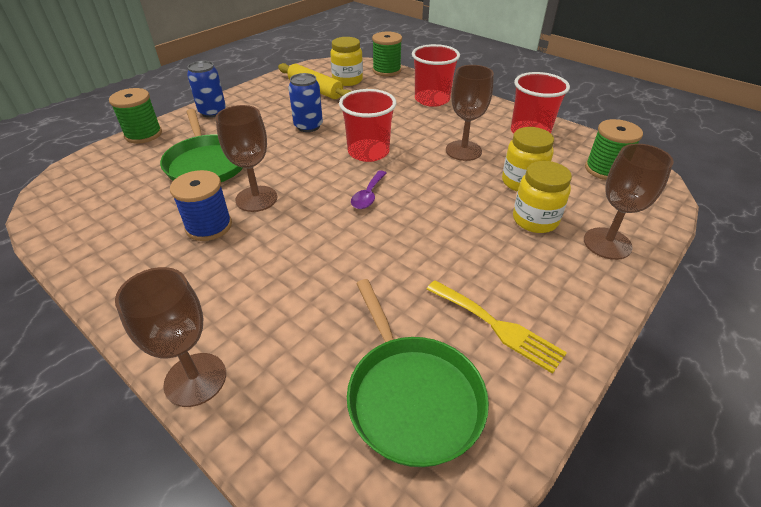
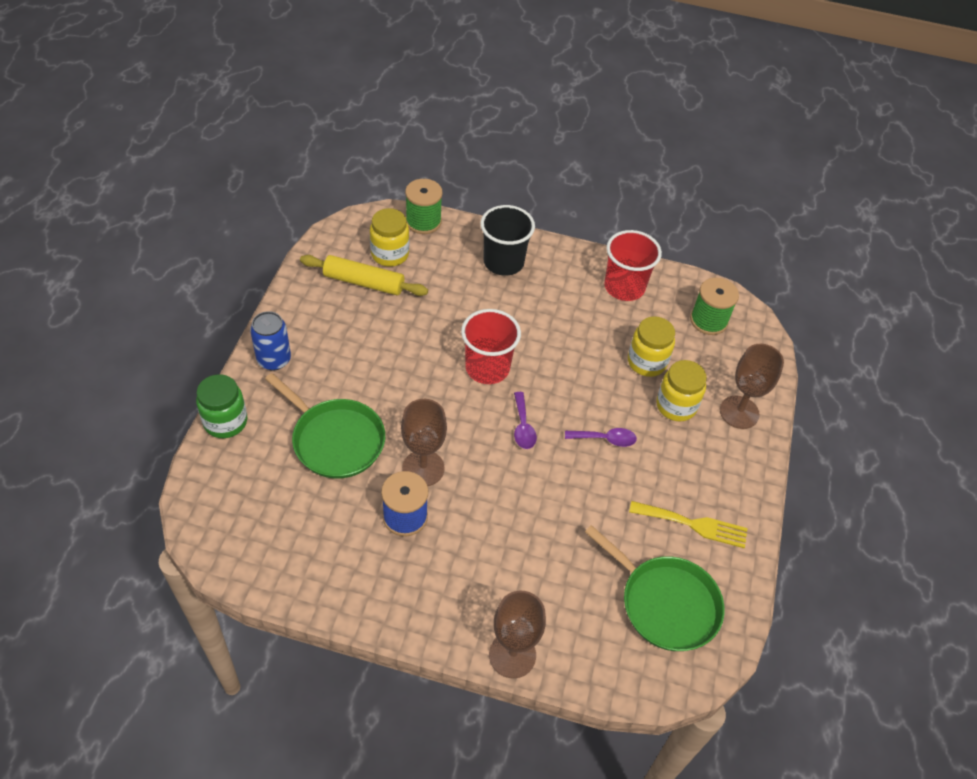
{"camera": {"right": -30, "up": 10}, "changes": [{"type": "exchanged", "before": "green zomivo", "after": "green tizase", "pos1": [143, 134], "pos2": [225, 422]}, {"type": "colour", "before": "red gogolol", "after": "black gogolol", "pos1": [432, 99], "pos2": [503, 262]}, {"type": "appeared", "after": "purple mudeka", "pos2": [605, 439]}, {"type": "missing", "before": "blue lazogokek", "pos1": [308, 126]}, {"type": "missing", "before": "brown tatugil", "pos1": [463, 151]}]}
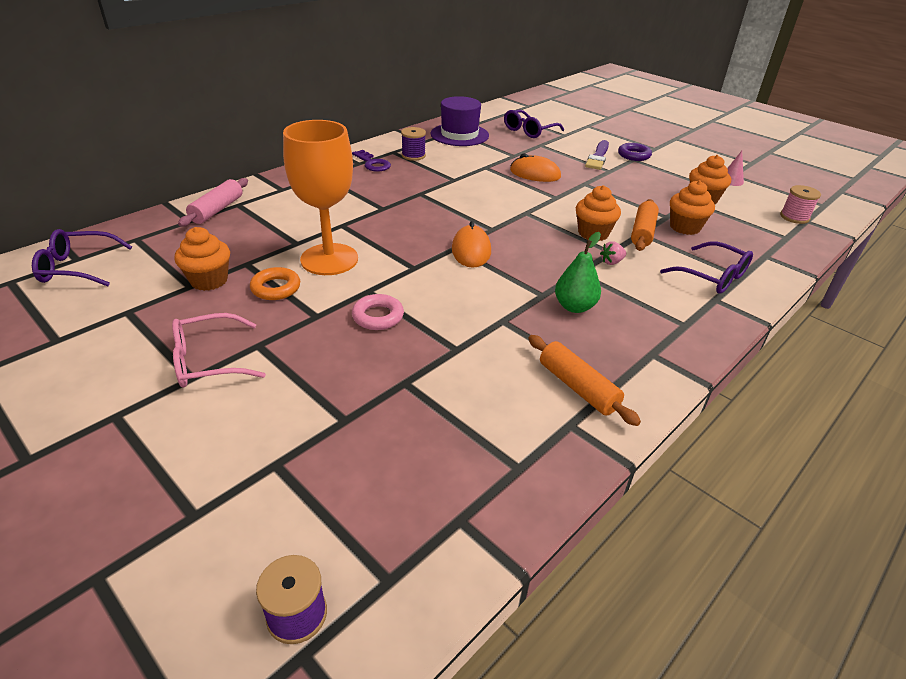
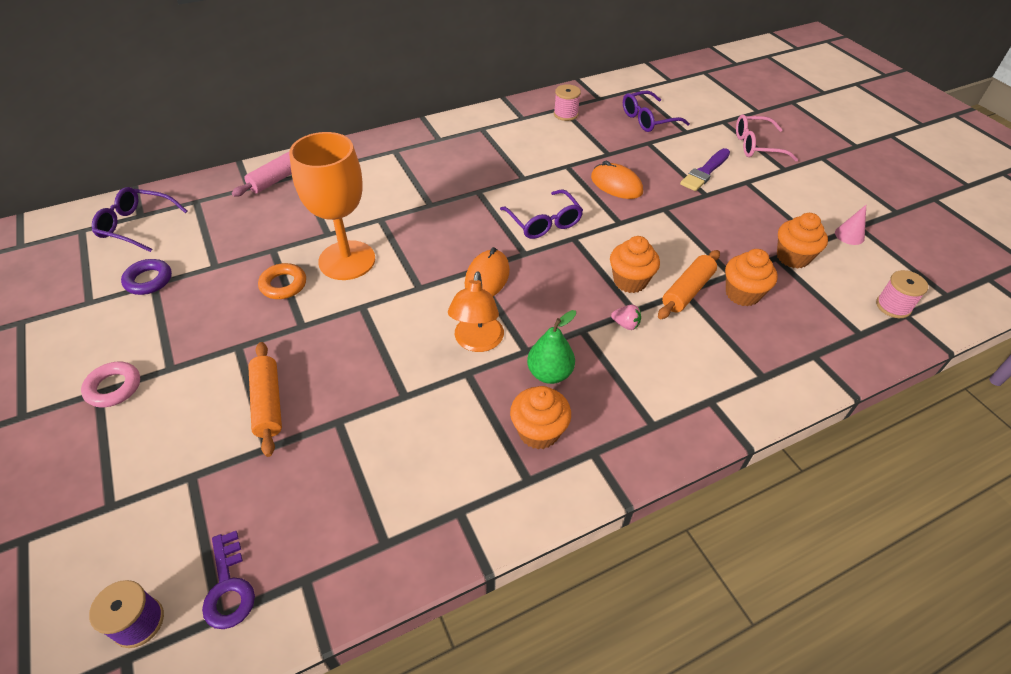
{"camera": {"right": 20, "up": 10}, "changes": [{"type": "relocated", "before": "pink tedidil", "pos1": [378, 316], "pos2": [114, 387]}, {"type": "relocated", "before": "purple tedidil", "pos1": [634, 155], "pos2": [149, 280]}, {"type": "relocated", "before": "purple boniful", "pos1": [373, 163], "pos2": [228, 587]}, {"type": "relocated", "before": "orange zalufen", "pos1": [577, 387], "pos2": [268, 403]}, {"type": "appeared", "after": "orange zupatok", "pos2": [477, 342]}, {"type": "relocated", "before": "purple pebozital", "pos1": [712, 277], "pos2": [544, 222]}, {"type": "relocated", "before": "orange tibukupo", "pos1": [209, 280], "pos2": [538, 432]}, {"type": "exchanged", "before": "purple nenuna", "after": "pink zomivo", "pos1": [459, 135], "pos2": [565, 114]}, {"type": "spun", "before": "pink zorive", "pos1": [611, 262], "pos2": [625, 324], "turn": -150}, {"type": "relocated", "before": "pink pebozital", "pos1": [208, 361], "pos2": [756, 146]}, {"type": "missing", "before": "purple zomivo", "pos1": [413, 156]}]}
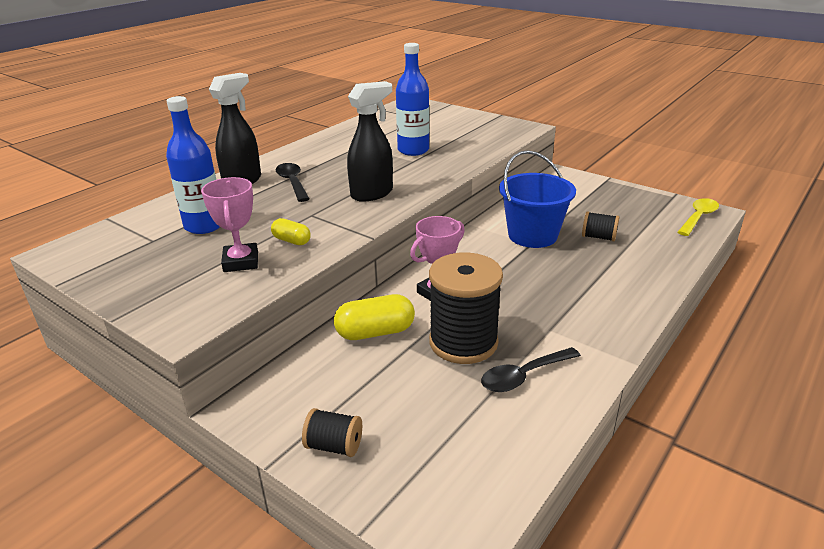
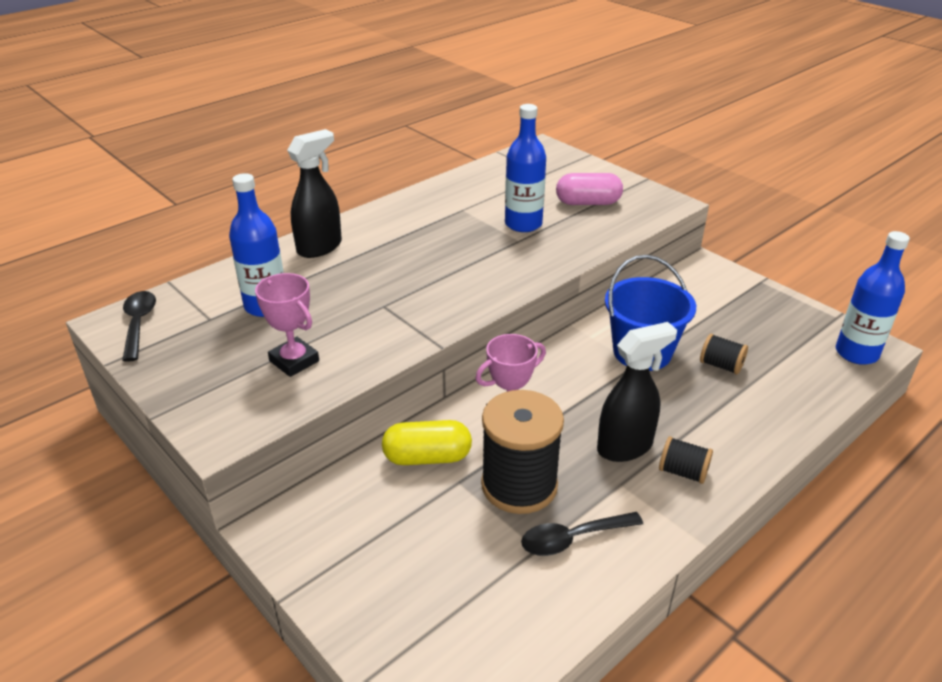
{"camera": {"right": 10, "up": 5}, "changes": [{"type": "relocated", "before": "black mudeka", "pos1": [292, 183], "pos2": [139, 324]}, {"type": "spun", "before": "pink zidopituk", "pos1": [241, 262], "pos2": [294, 361], "turn": -45}, {"type": "appeared", "after": "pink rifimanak", "pos2": [588, 203]}, {"type": "relocated", "before": "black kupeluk", "pos1": [372, 194], "pos2": [625, 447]}, {"type": "relocated", "before": "black zomivo", "pos1": [334, 446], "pos2": [683, 472]}, {"type": "exchanged", "before": "yellow mudeka", "after": "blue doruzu", "pos1": [698, 217], "pos2": [856, 353]}, {"type": "missing", "before": "yellow rifimanak", "pos1": [291, 241]}]}
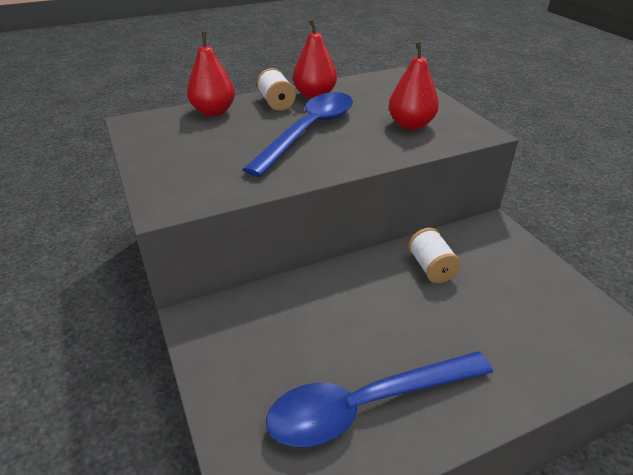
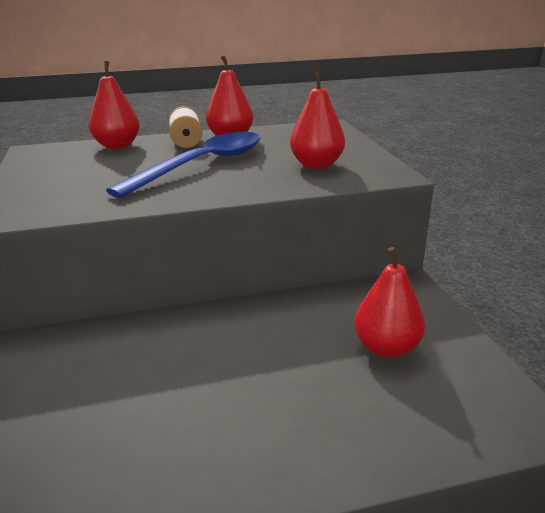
{"camera": {"right": 10, "up": -10}, "changes": [{"type": "appeared", "after": "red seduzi", "pos2": [386, 348]}, {"type": "missing", "before": "blue mudeka", "pos1": [366, 405]}, {"type": "missing", "before": "white zomivo", "pos1": [431, 267]}]}
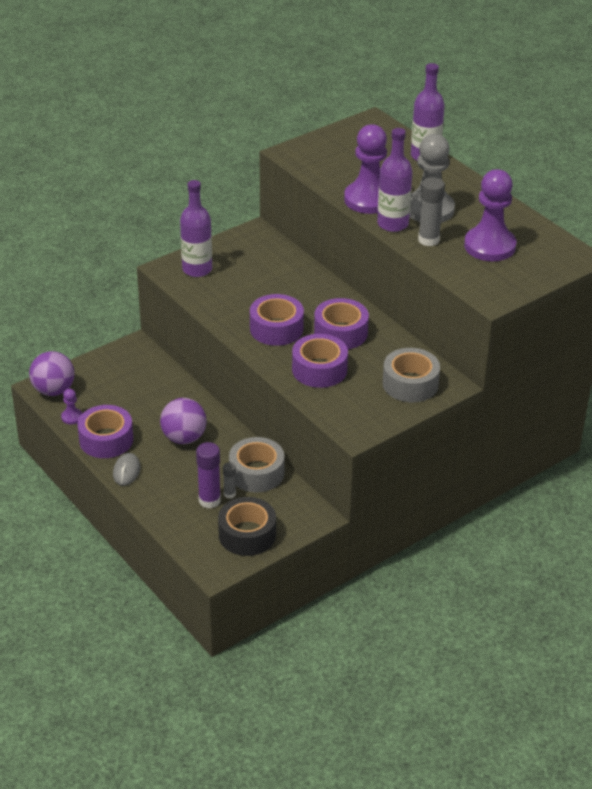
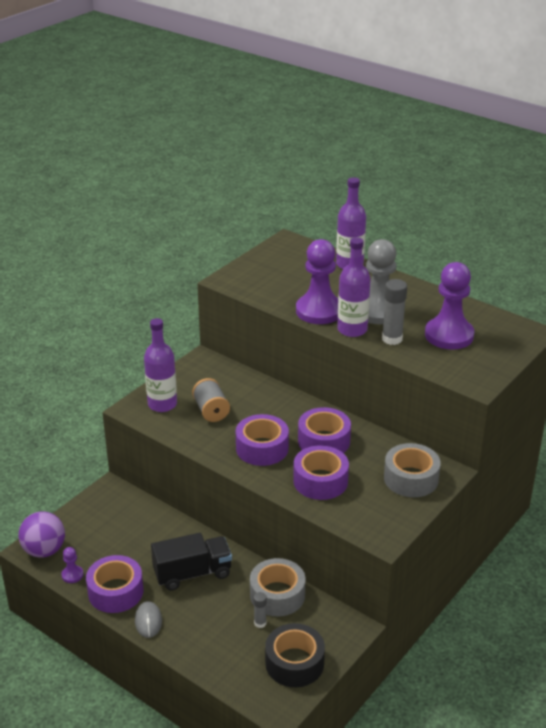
{"camera": {"right": -15, "up": -5}, "changes": [{"type": "exchanged", "before": "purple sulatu", "after": "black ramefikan", "pos1": [184, 438], "pos2": [192, 573]}, {"type": "appeared", "after": "grey zomivo", "pos2": [211, 411]}, {"type": "missing", "before": "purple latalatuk", "pos1": [209, 500]}]}
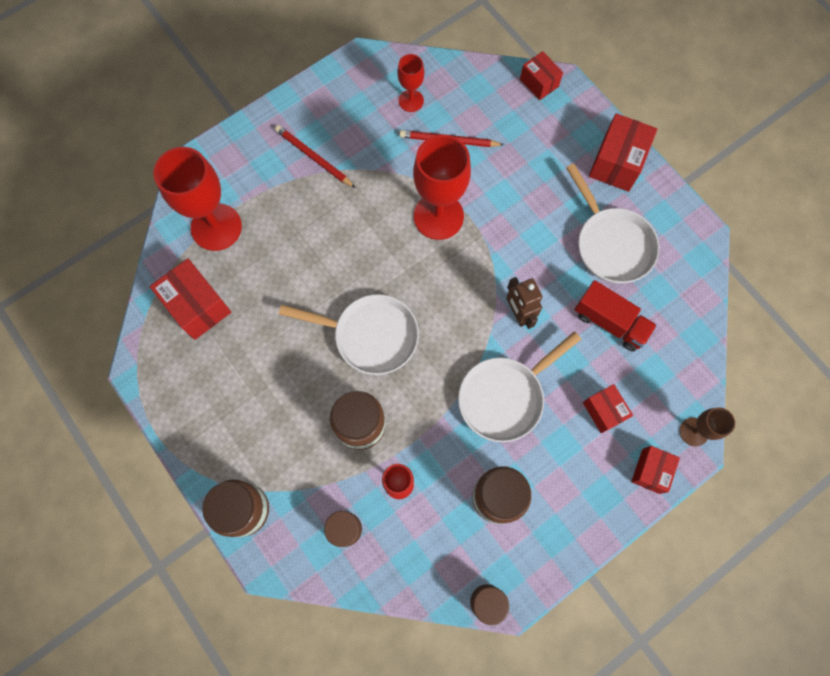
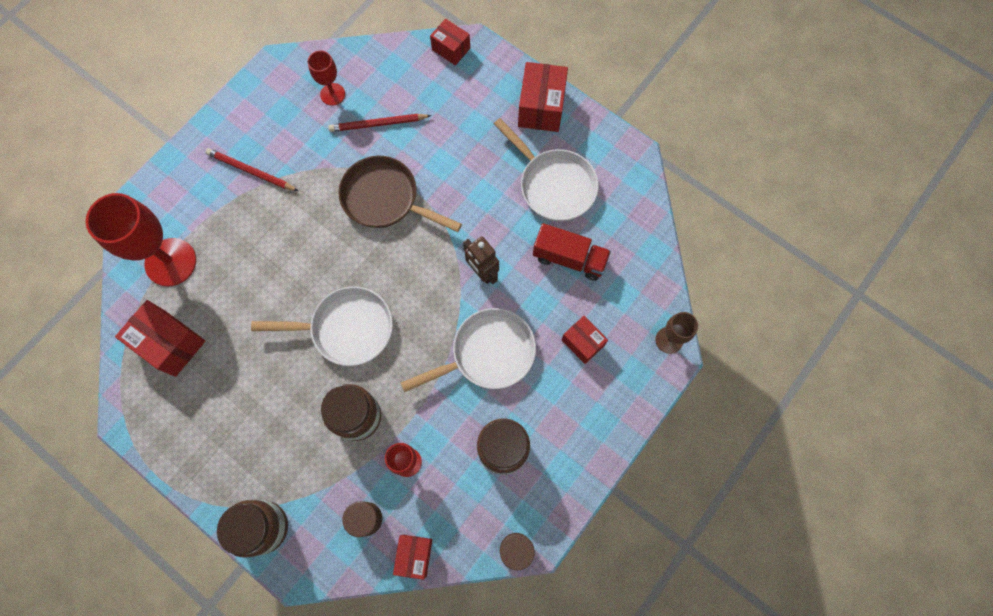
{"camera": {"right": -15, "up": 0}, "changes": [{"type": "exchanged", "before": "red tatugil", "after": "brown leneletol", "pos1": [438, 216], "pos2": [385, 198]}, {"type": "relocated", "before": "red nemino", "pos1": [650, 471], "pos2": [414, 555]}, {"type": "spun", "before": "white leneletol", "pos1": [505, 397], "pos2": [488, 353], "turn": -150}]}
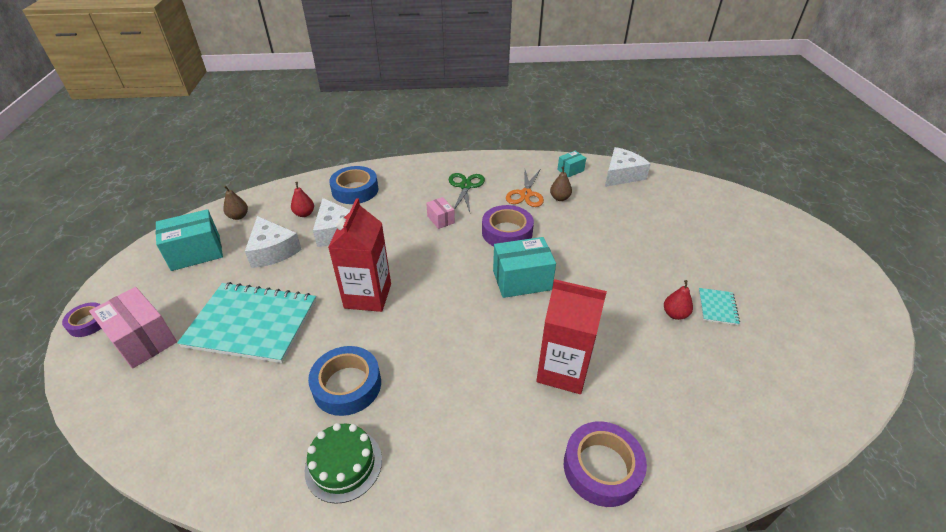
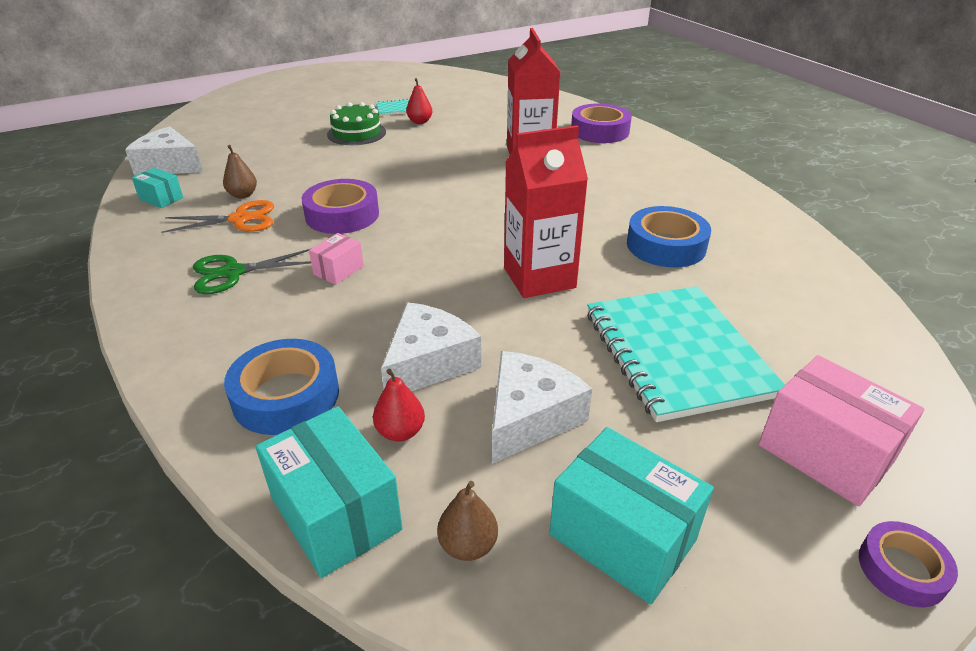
{"camera": {"right": -115, "up": -5}, "changes": [{"type": "relocated", "before": "turquoise nemino", "pos1": [522, 280], "pos2": [336, 514]}, {"type": "relocated", "before": "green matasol", "pos1": [343, 464], "pos2": [356, 133]}, {"type": "spun", "before": "pink nemino", "pos1": [143, 340], "pos2": [825, 453], "turn": -60}]}
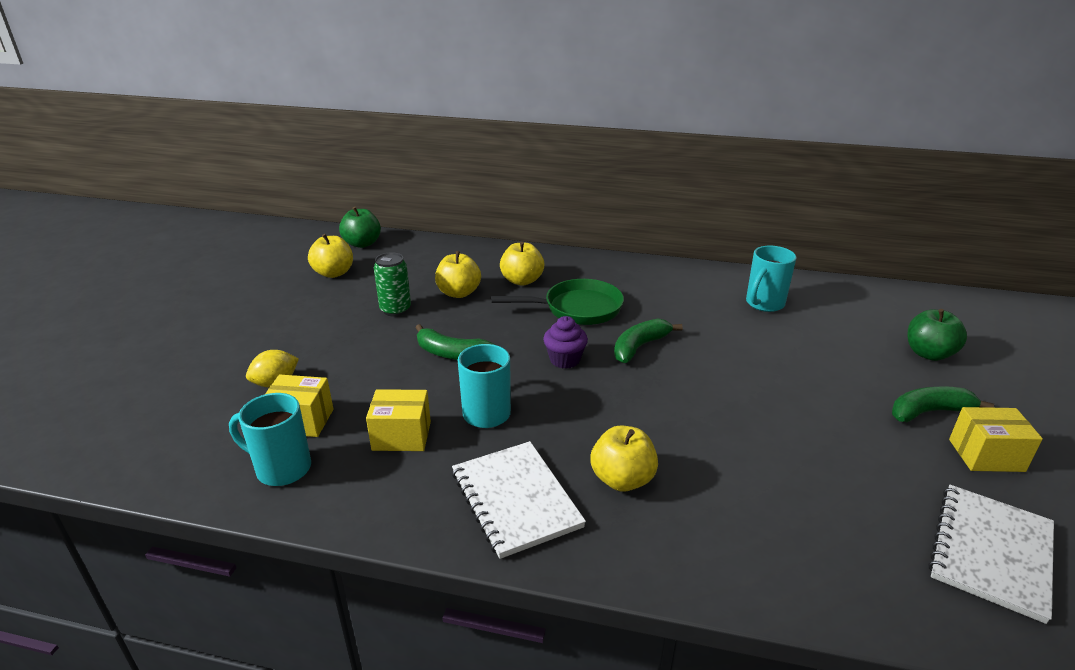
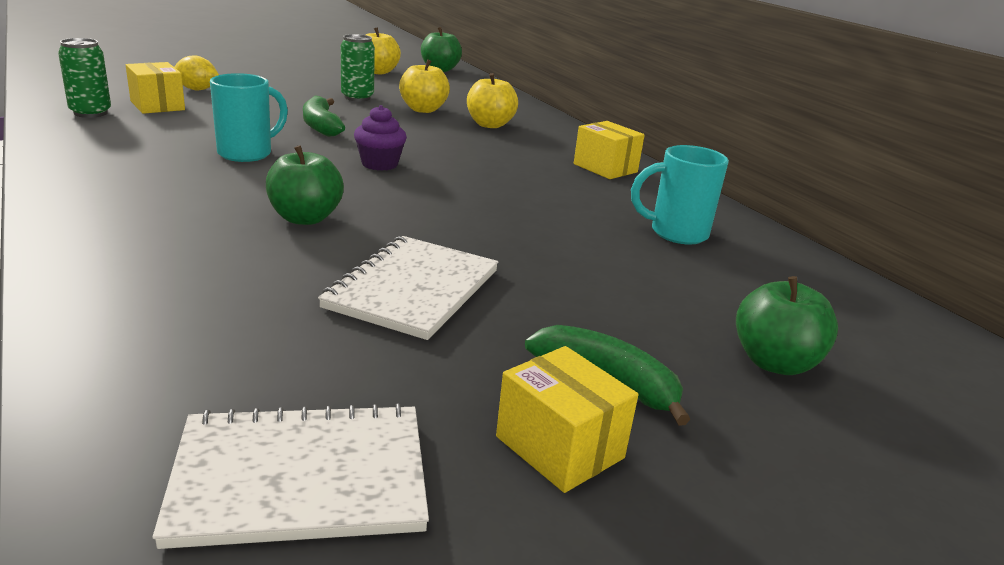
{"camera": {"right": 45, "up": -5}, "changes": [{"type": "exchanged", "before": "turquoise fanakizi", "after": "green lazogokek", "pos1": [281, 468], "pos2": [90, 113]}, {"type": "appeared", "after": "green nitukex", "pos2": [305, 218]}, {"type": "relocated", "before": "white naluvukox", "pos1": [515, 499], "pos2": [413, 289]}, {"type": "relocated", "before": "yellow nemino", "pos1": [401, 436], "pos2": [605, 168]}, {"type": "missing", "before": "green leneletol", "pos1": [577, 309]}, {"type": "missing", "before": "yellow nitukex", "pos1": [622, 479]}, {"type": "missing", "before": "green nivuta", "pos1": [639, 347]}]}
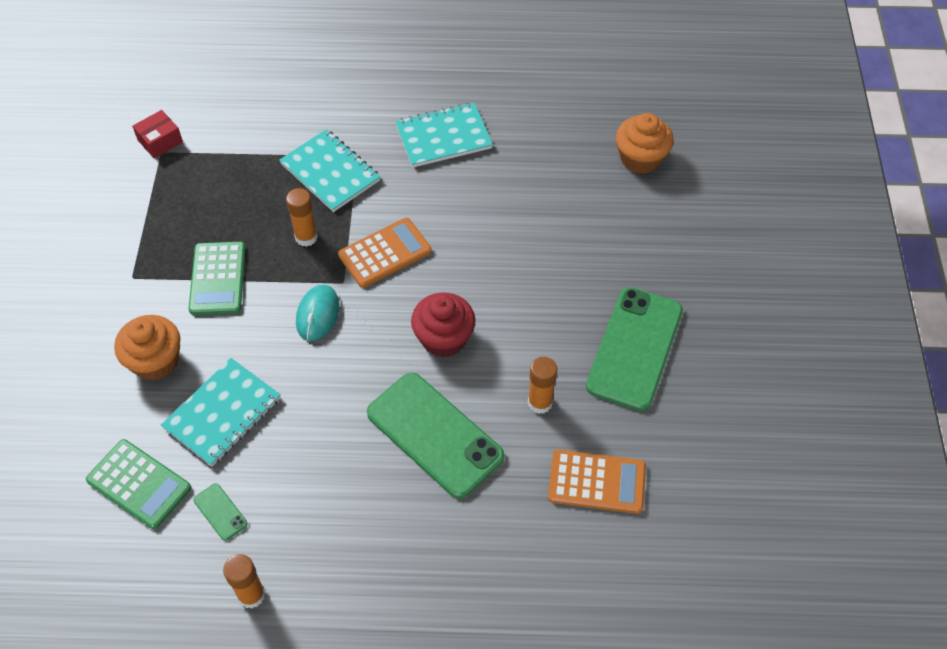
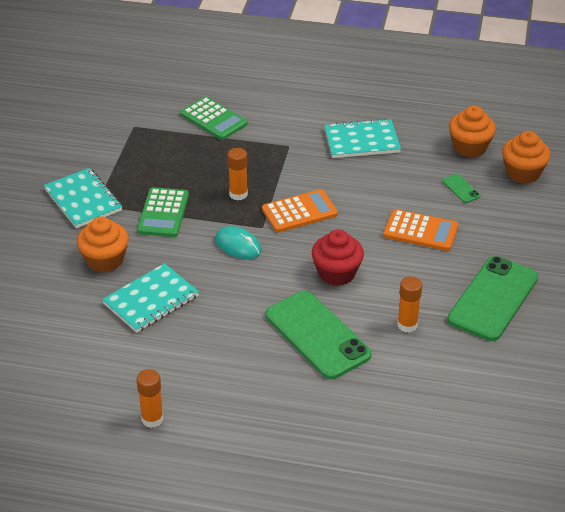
{"camera": {"right": 10, "up": -15}, "changes": [{"type": "relocated", "before": "turquoise naluvukox", "pos1": [330, 172], "pos2": [83, 200]}, {"type": "relocated", "before": "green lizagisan", "pos1": [139, 484], "pos2": [213, 119]}, {"type": "spun", "before": "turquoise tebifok", "pos1": [318, 314], "pos2": [238, 245], "turn": -75}, {"type": "relocated", "before": "orange lizagisan", "pos1": [596, 482], "pos2": [420, 231]}, {"type": "relocated", "before": "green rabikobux", "pos1": [220, 512], "pos2": [461, 188]}, {"type": "appeared", "after": "orange tibukupo", "pos2": [469, 147]}, {"type": "missing", "before": "red nemino", "pos1": [160, 141]}]}
